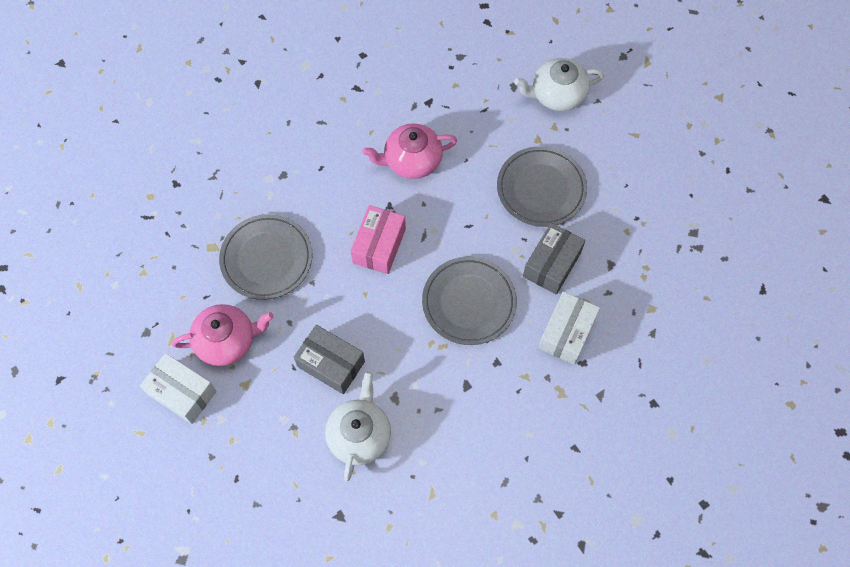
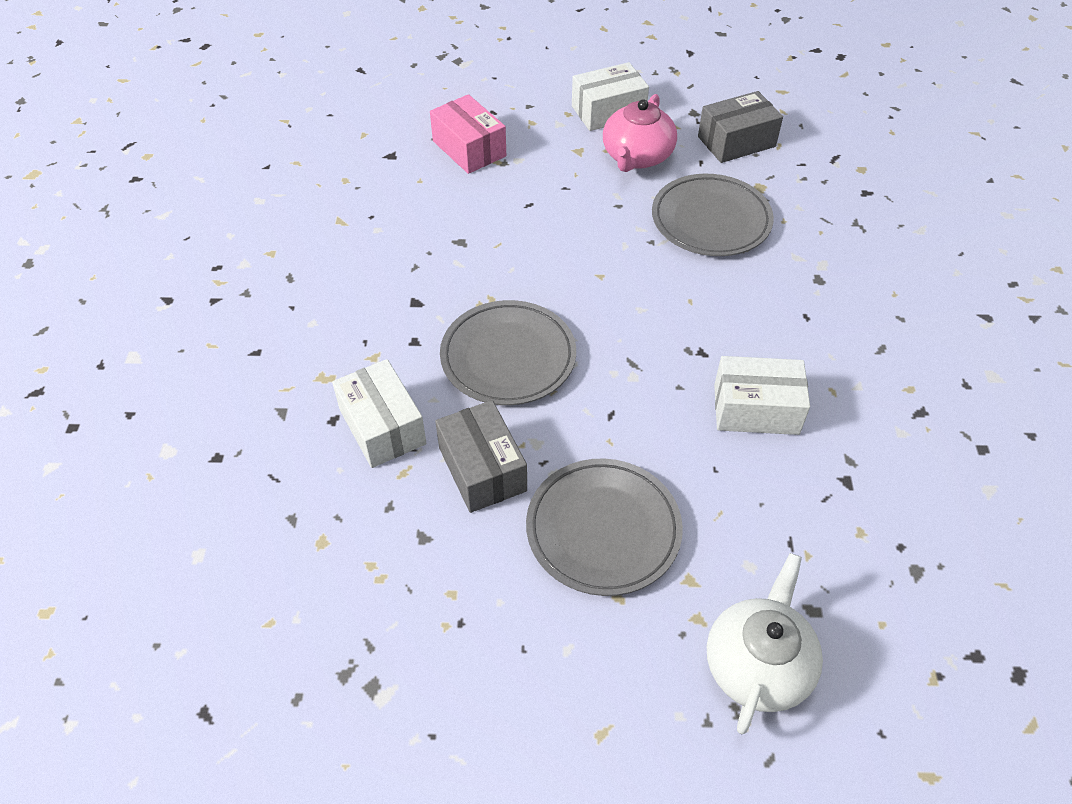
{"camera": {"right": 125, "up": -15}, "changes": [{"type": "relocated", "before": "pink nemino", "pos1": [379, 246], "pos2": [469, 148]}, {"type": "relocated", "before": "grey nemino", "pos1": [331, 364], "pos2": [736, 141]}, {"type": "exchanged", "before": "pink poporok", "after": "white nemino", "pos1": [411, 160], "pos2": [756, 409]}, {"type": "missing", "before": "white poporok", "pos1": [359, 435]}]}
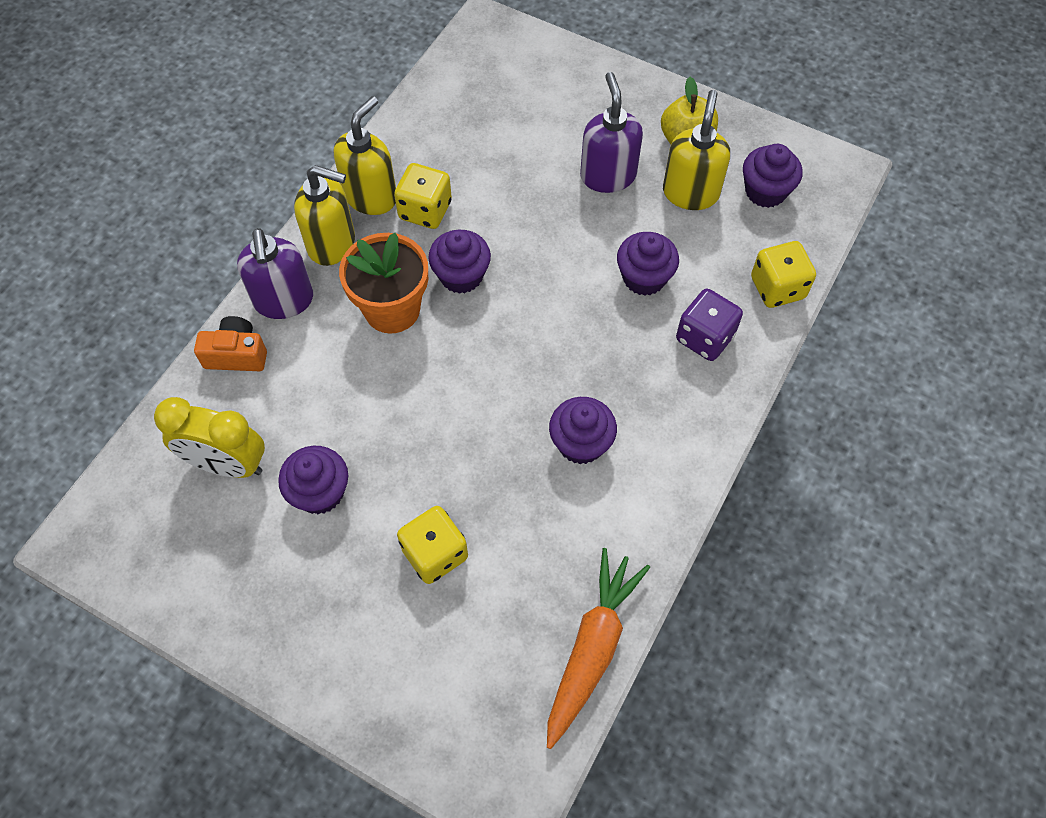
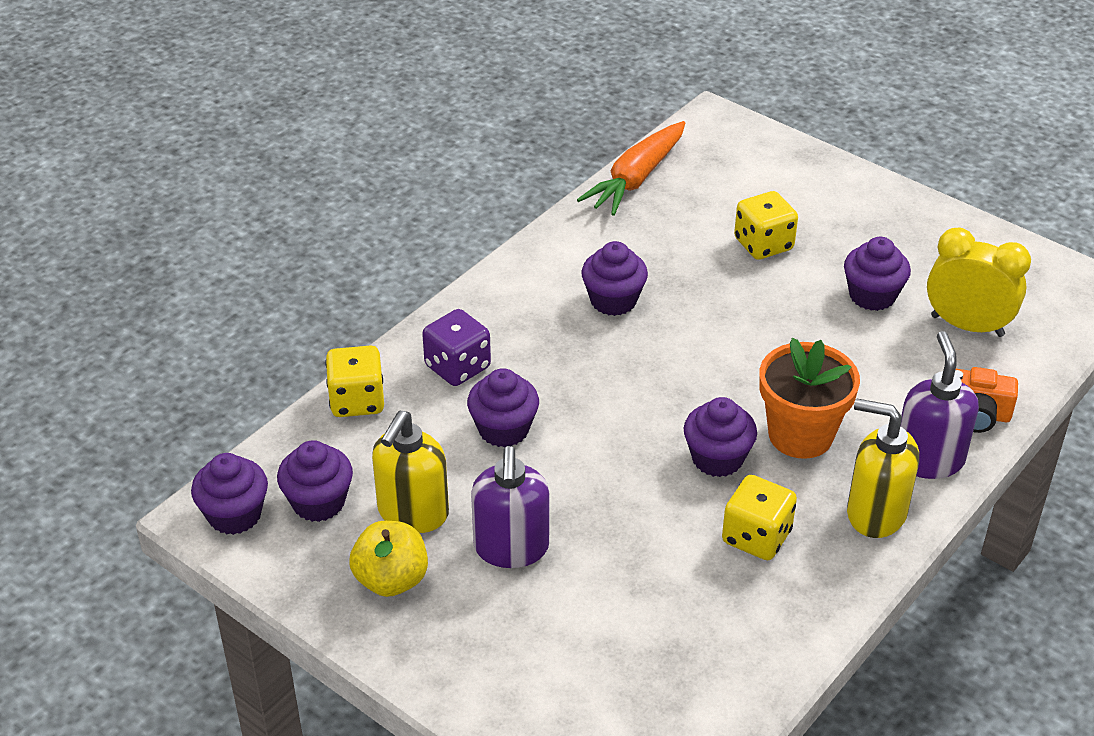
{"camera": {"right": -170, "up": -20}, "changes": [{"type": "appeared", "after": "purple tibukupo", "pos2": [234, 515]}, {"type": "missing", "before": "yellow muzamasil", "pos1": [371, 196]}]}
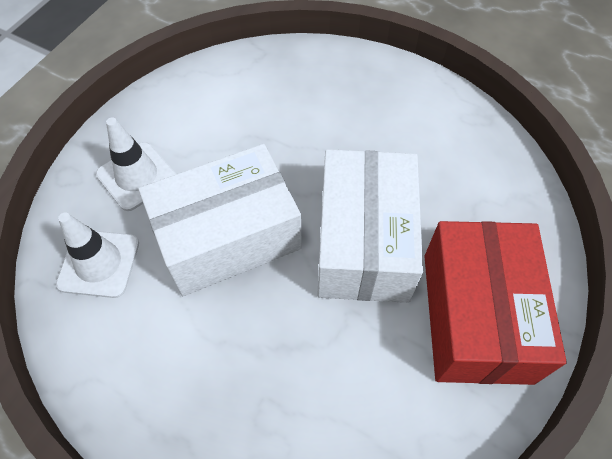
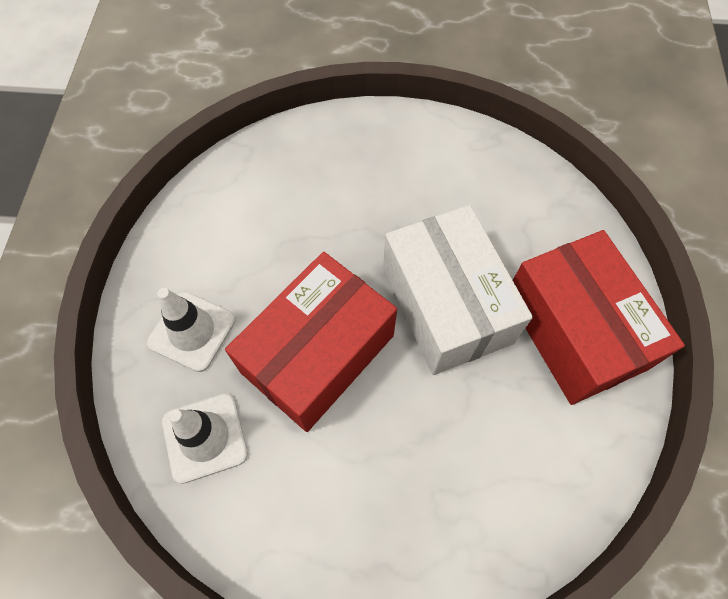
{"camera": {"right": -25, "up": 5}, "changes": [{"type": "colour", "before": "white nemino", "after": "red nemino", "pos1": [227, 236], "pos2": [318, 354]}]}
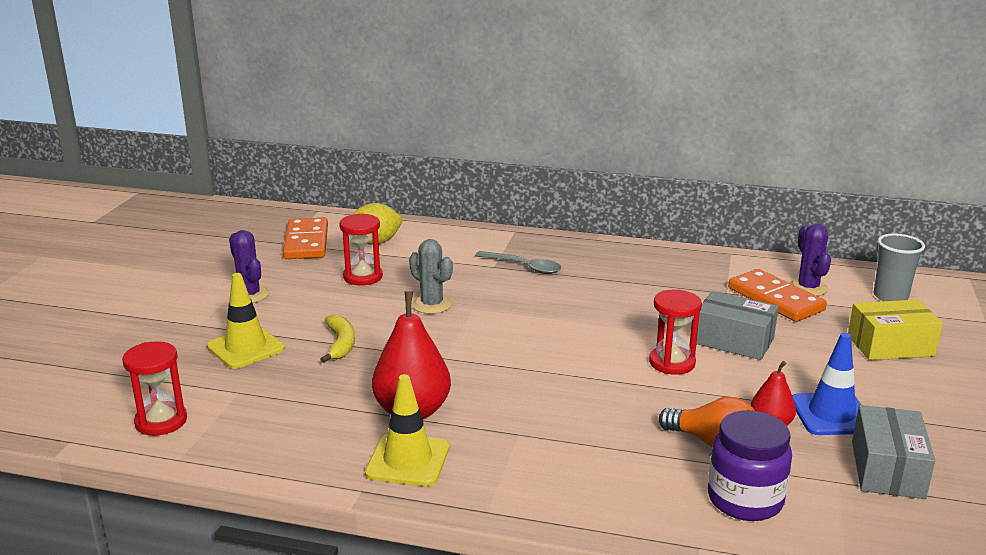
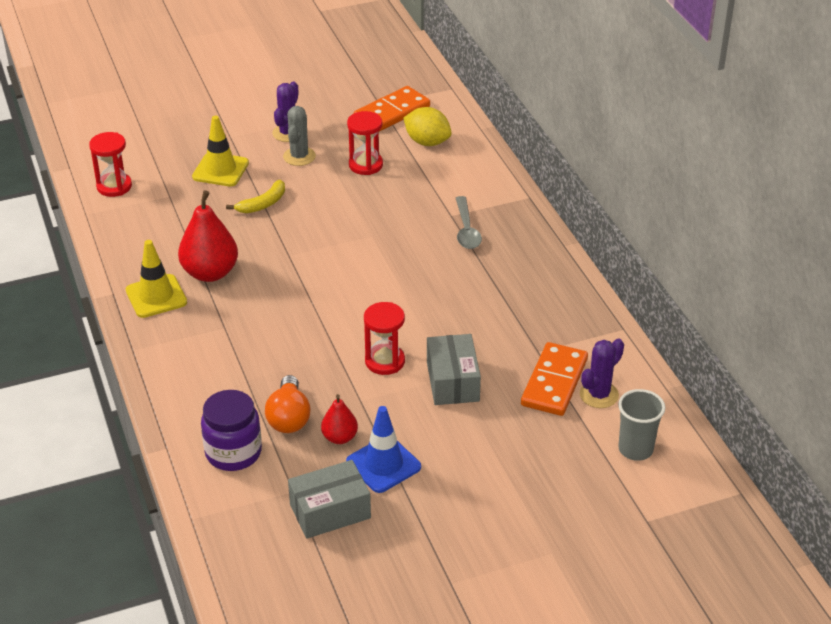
{"camera": {"right": 55, "up": 15}, "changes": [{"type": "relocated", "before": "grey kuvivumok", "pos1": [431, 305], "pos2": [299, 156]}, {"type": "missing", "before": "yellow nemino", "pos1": [890, 346]}]}
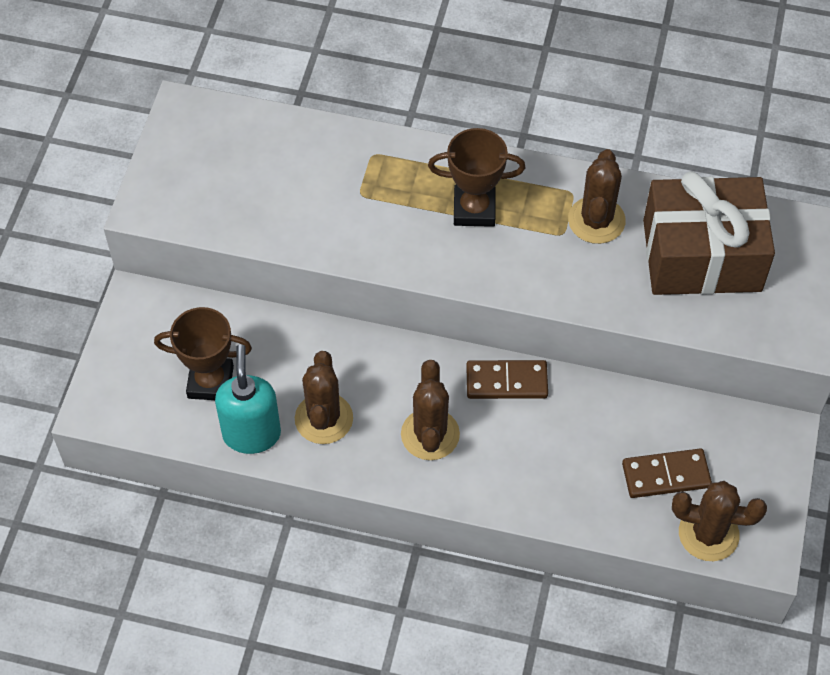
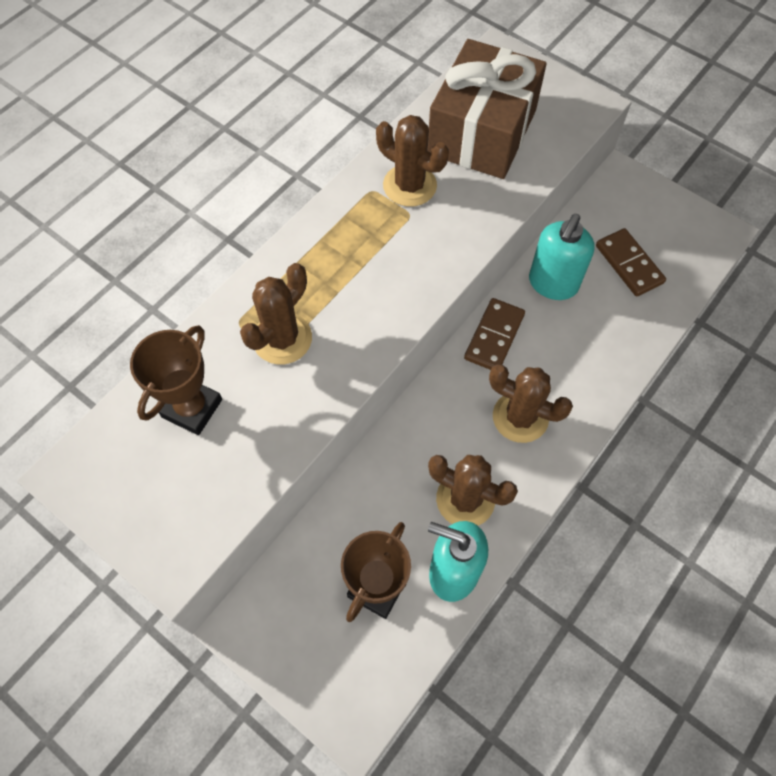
{"camera": {"right": -65, "up": 5}, "changes": [{"type": "relocated", "before": "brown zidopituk", "pos1": [474, 209], "pos2": [192, 408]}, {"type": "relocated", "before": "brown kuvivumok", "pos1": [708, 534], "pos2": [282, 339]}, {"type": "appeared", "after": "turquoise muzamasil", "pos2": [552, 284]}, {"type": "spun", "before": "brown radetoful", "pos1": [666, 475], "pos2": [629, 264], "turn": -45}]}
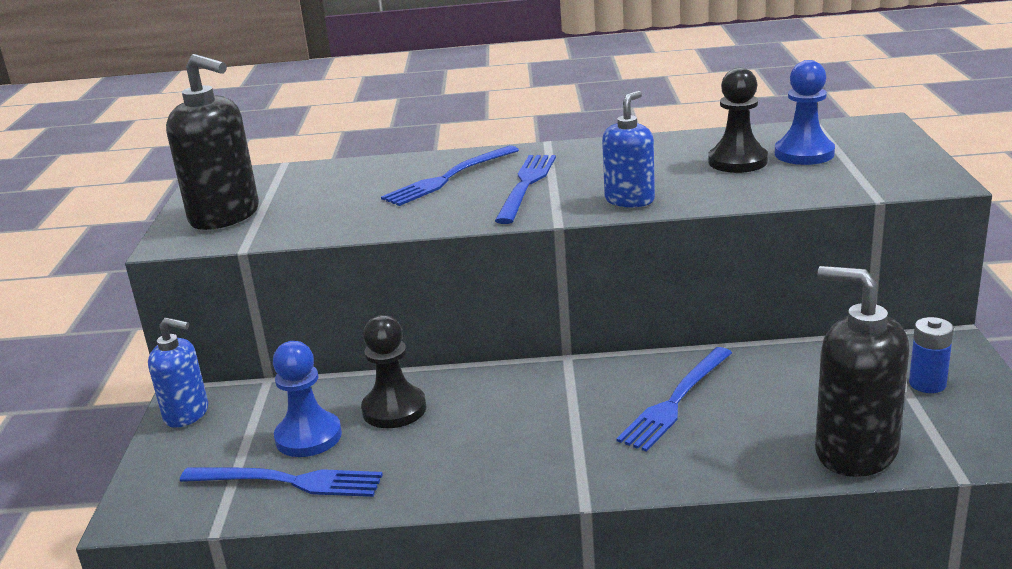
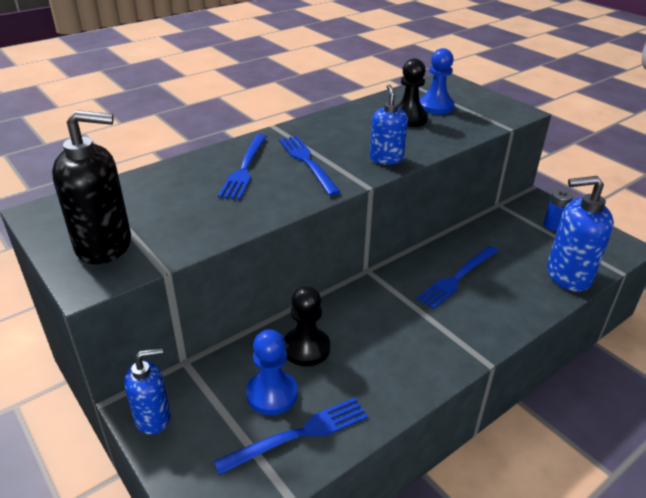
{"camera": {"right": -40, "up": 10}, "changes": [{"type": "spun", "before": "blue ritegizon", "pos1": [676, 400], "pos2": [457, 277], "turn": 45}, {"type": "colour", "before": "black muzamasil", "after": "blue muzamasil", "pos1": [855, 451], "pos2": [568, 275]}]}
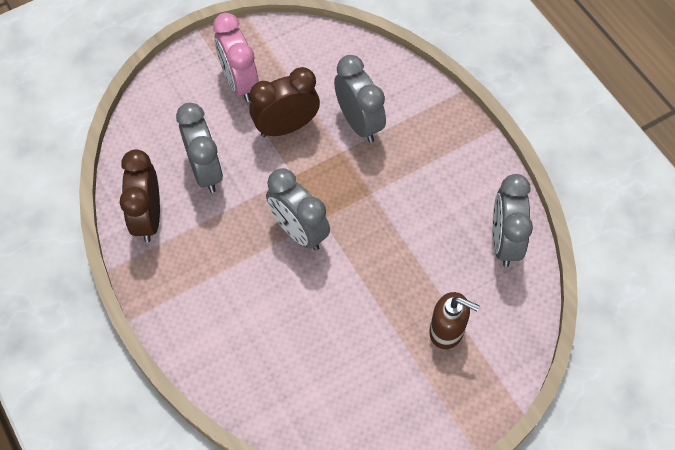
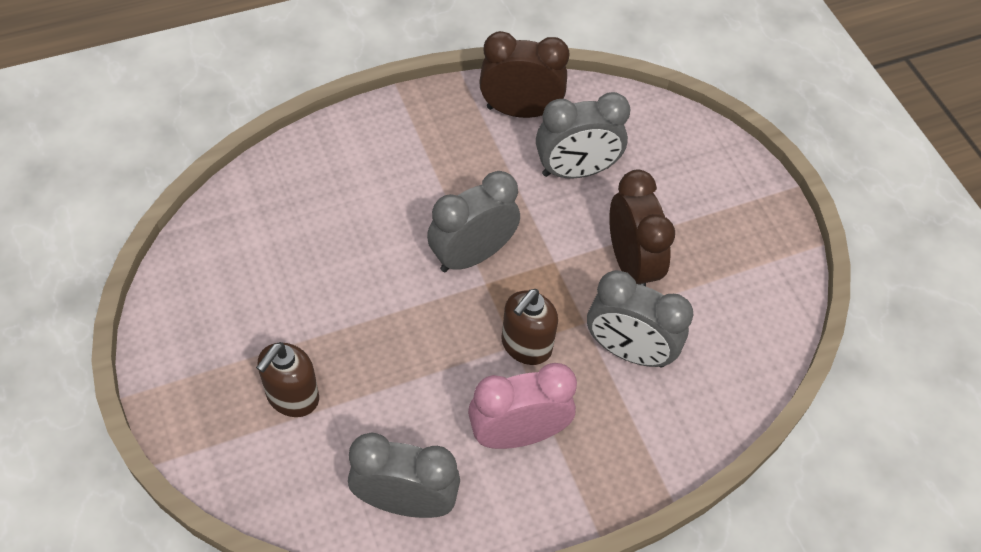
{"camera": {"right": 95, "up": -5}, "changes": [{"type": "relocated", "before": "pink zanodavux", "pos1": [239, 82], "pos2": [518, 434]}, {"type": "appeared", "after": "brown muzamasil", "pos2": [526, 346]}, {"type": "spun", "before": "grey zanodavux", "pos1": [359, 123], "pos2": [628, 351], "turn": 45}]}
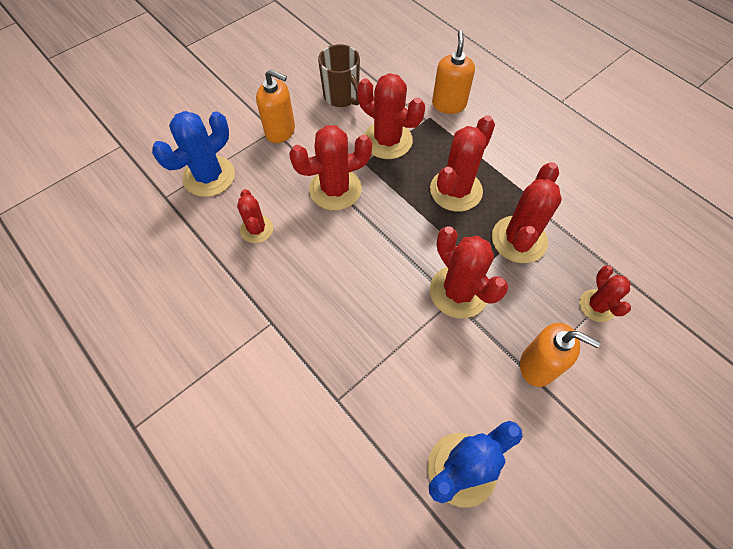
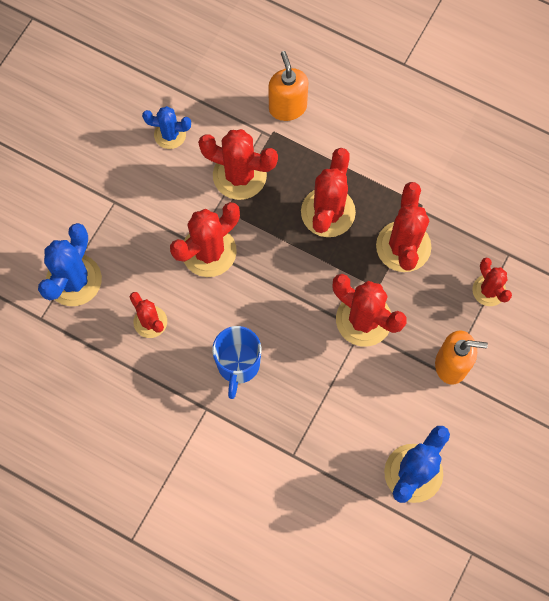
{"camera": {"right": -20, "up": 10}, "changes": [{"type": "exchanged", "before": "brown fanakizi", "after": "blue kuvivumok", "pos1": [342, 97], "pos2": [170, 134]}, {"type": "appeared", "after": "blue fanakizi", "pos2": [238, 365]}, {"type": "missing", "before": "orange muzamasil", "pos1": [280, 131]}]}
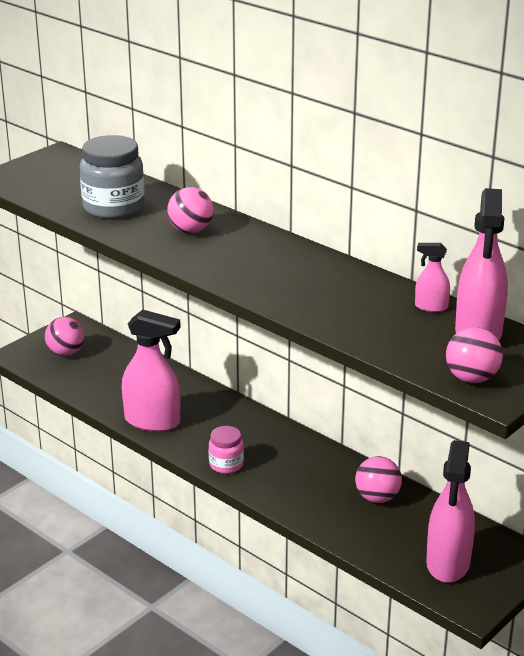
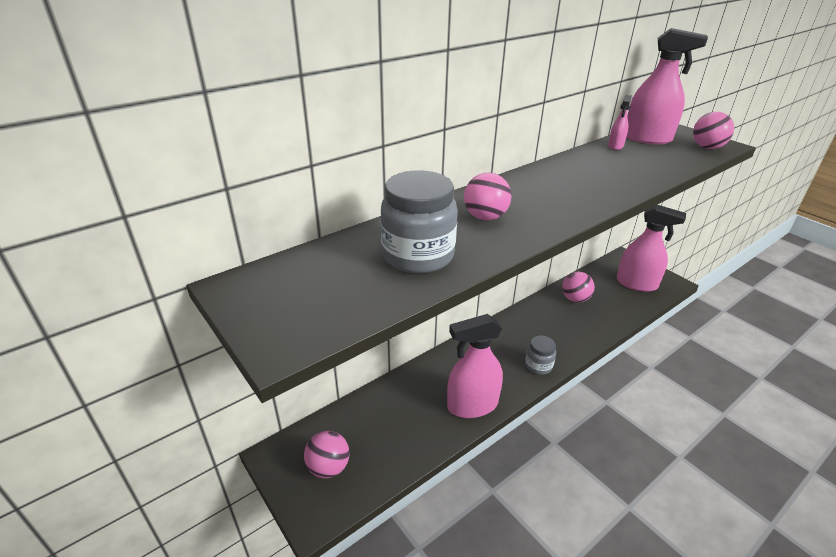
{"camera": {"right": -80, "up": 5}, "changes": [{"type": "spun", "before": "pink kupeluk", "pos1": [152, 421], "pos2": [472, 405], "turn": -135}, {"type": "colour", "before": "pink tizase", "after": "grey tizase", "pos1": [226, 464], "pos2": [538, 365]}]}
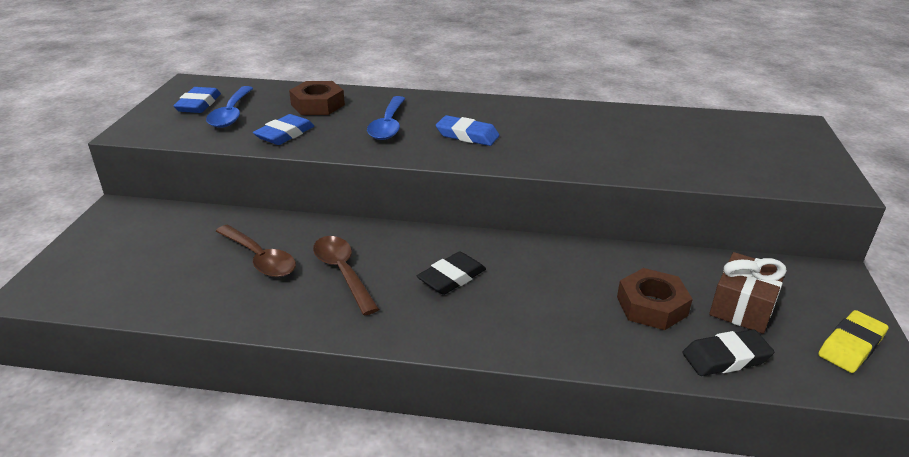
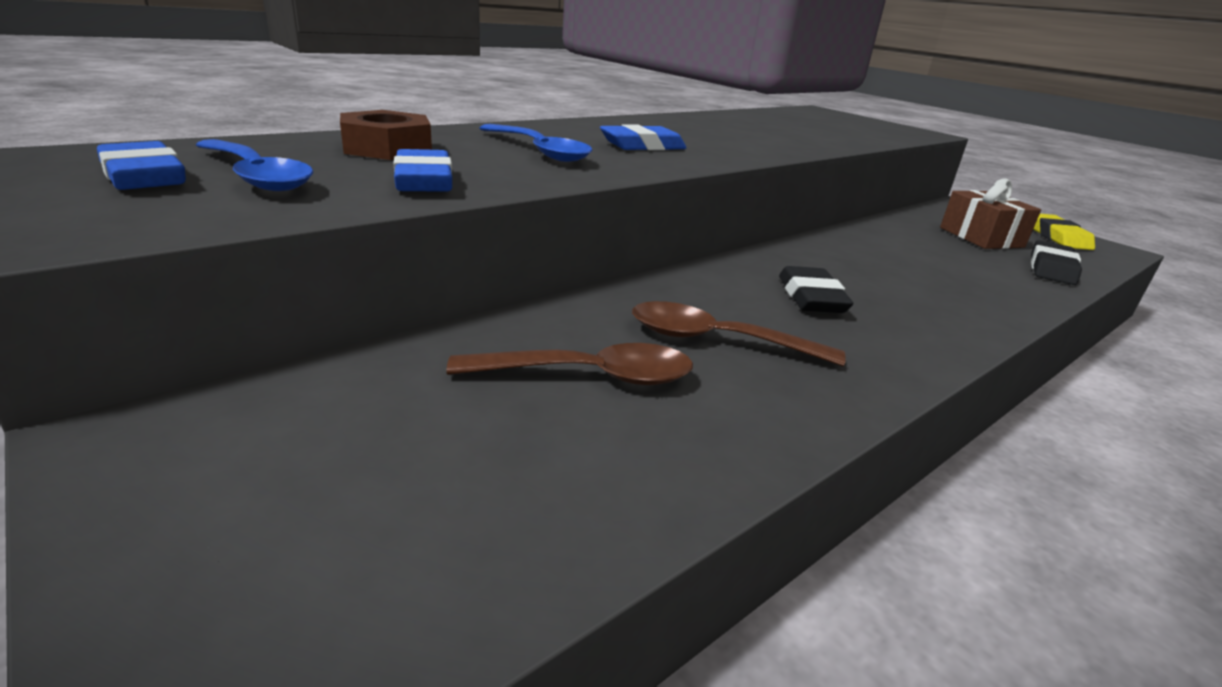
{"camera": {"right": -50, "up": -5}, "changes": [{"type": "missing", "before": "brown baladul", "pos1": [652, 306]}]}
